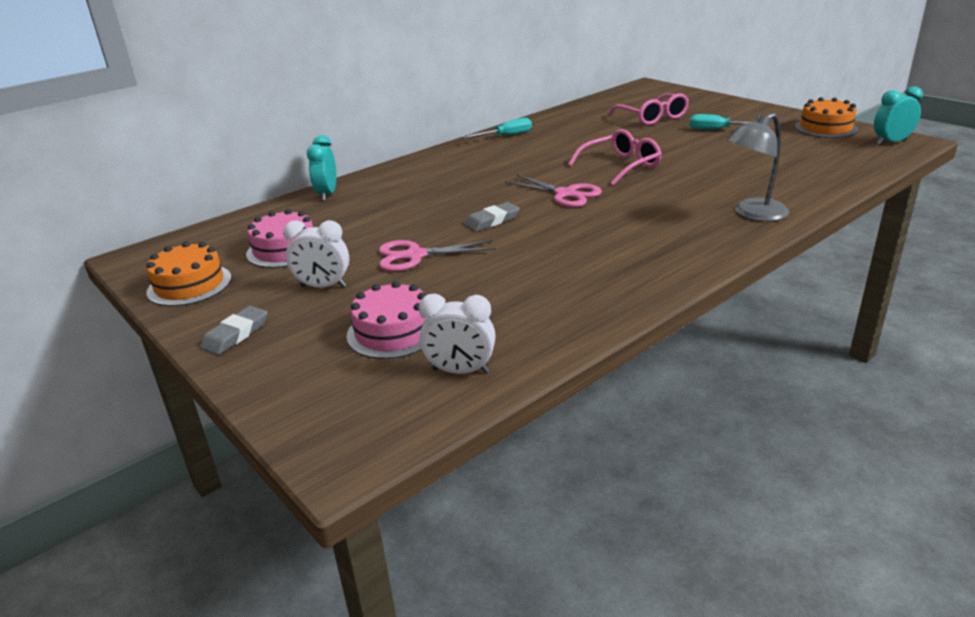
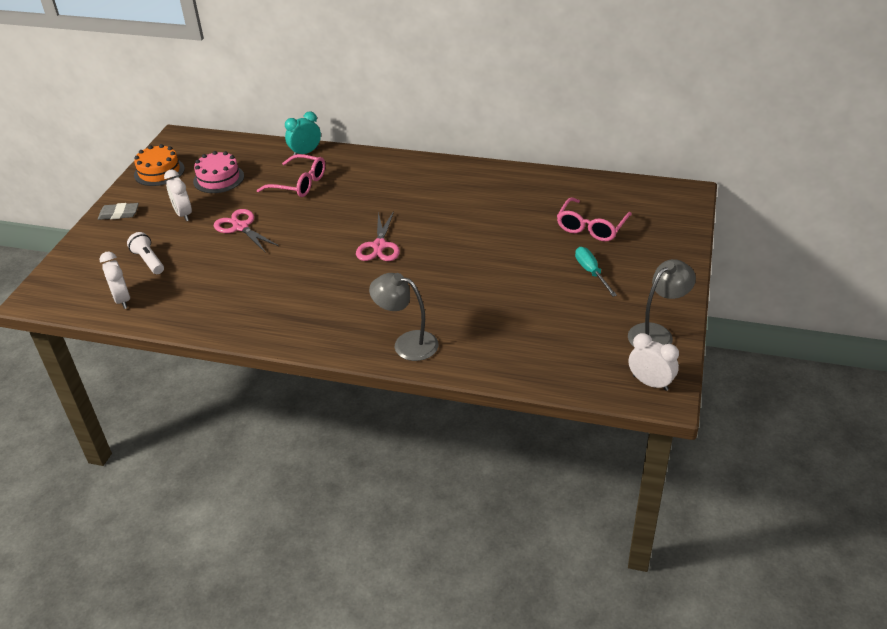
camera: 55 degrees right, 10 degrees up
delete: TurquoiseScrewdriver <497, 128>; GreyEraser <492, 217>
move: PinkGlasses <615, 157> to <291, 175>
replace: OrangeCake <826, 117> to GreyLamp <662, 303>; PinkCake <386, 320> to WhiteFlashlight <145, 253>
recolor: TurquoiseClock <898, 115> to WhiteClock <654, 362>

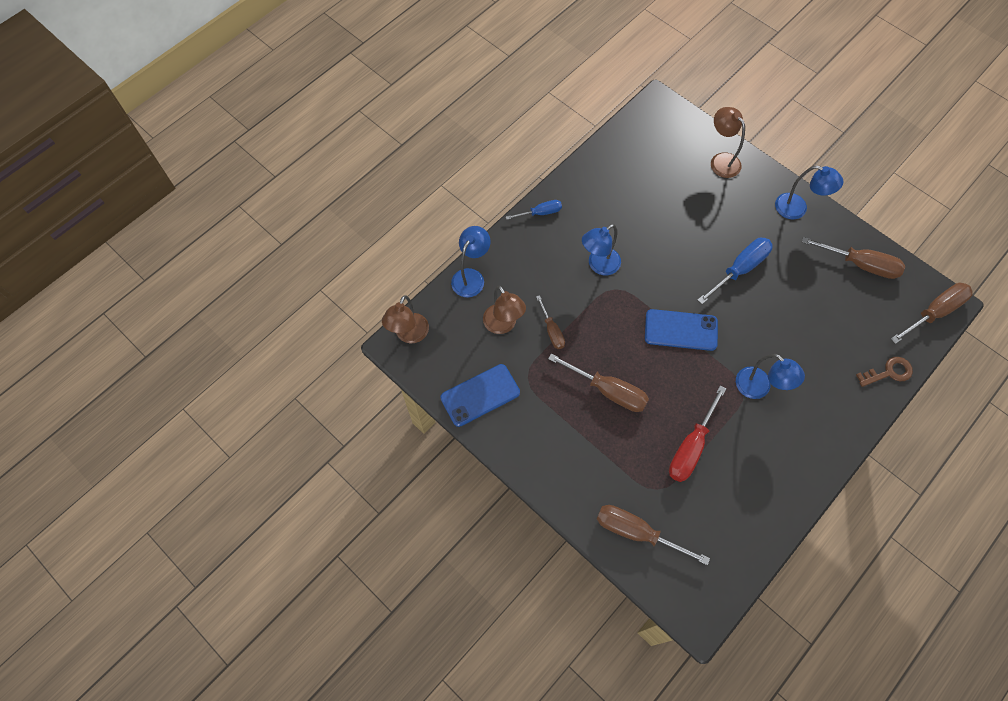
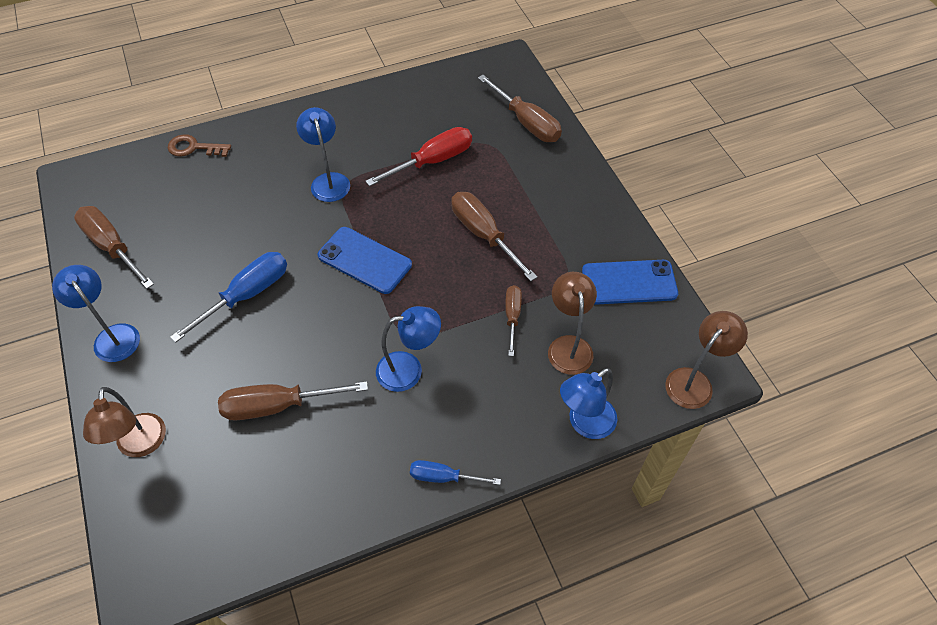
camera: 155 degrees left, 10 degrees down
move: BrownScrewdriver <932, 313> to <293, 401>
rotate: BlueScrewdriver <735, 271> = <228, 297> 150 degrees clockwise

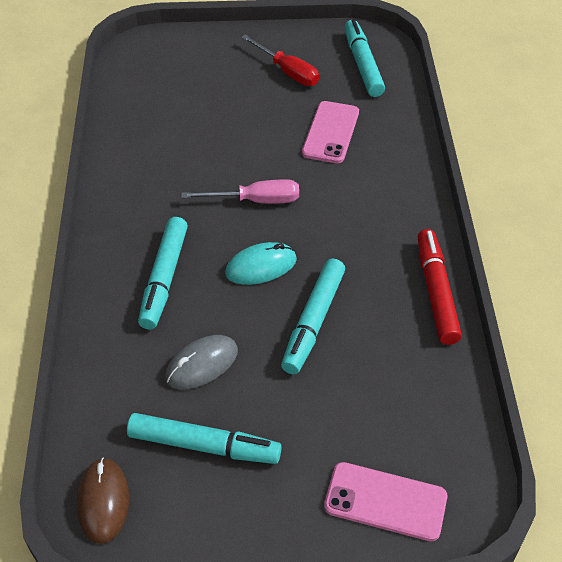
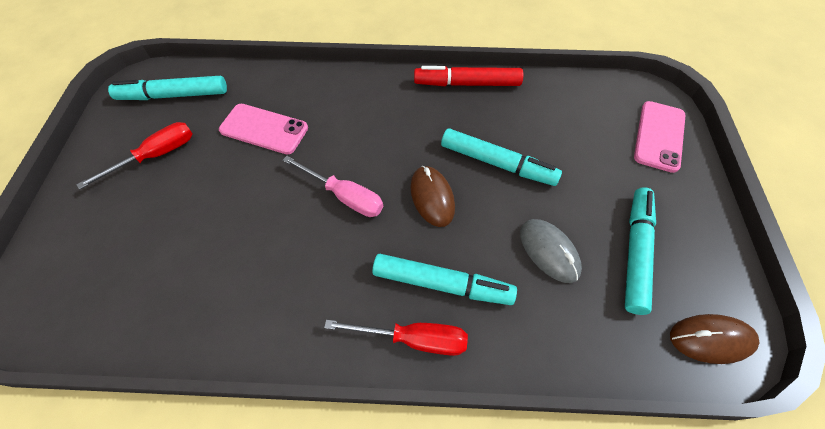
camera: 85 degrees left, 10 degrees up
insert: RedScrewdriver <396, 338>
recolor: TurquoiseMouse <261, 263> to BrownMouse <433, 196>
rotate: PinkScrewdriver <240, 191> = <333, 186> 120 degrees clockwise

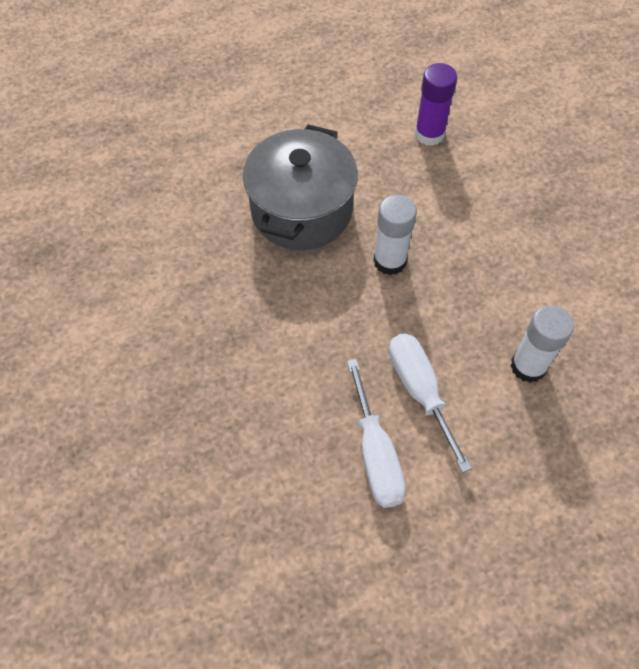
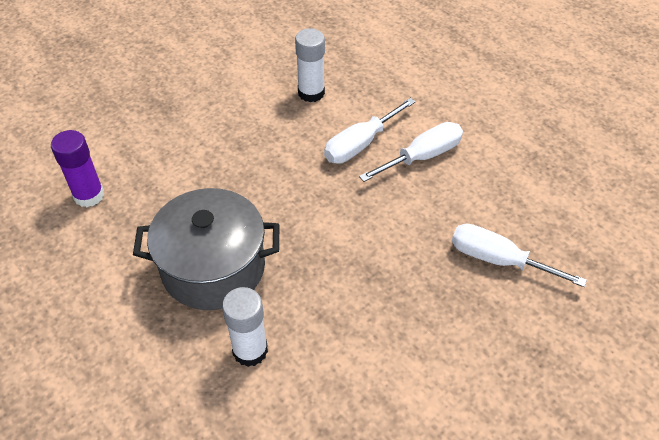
camera: 110 degrees left, 10 degrees down
insert: WhiteScrewdriver <519, 255>
move: WhiteGlueStick <395, 235> to <245, 327>

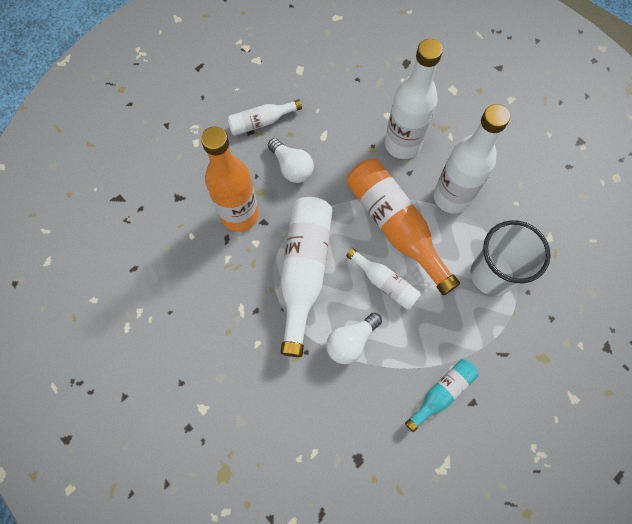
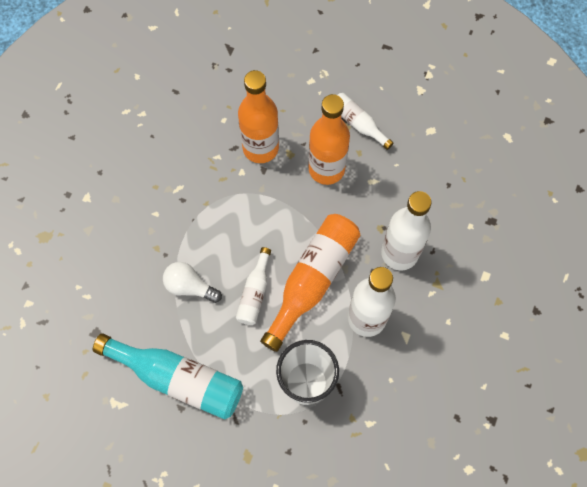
camera: 65 degrees right, 0 degrees up
delete: WhiteBottle <306, 277>
replace: WhiteLightBulb <291, 160> to OrangeBottle <329, 139>
resize: TurquoiseBottle <442, 395> = <168, 376> x1.88

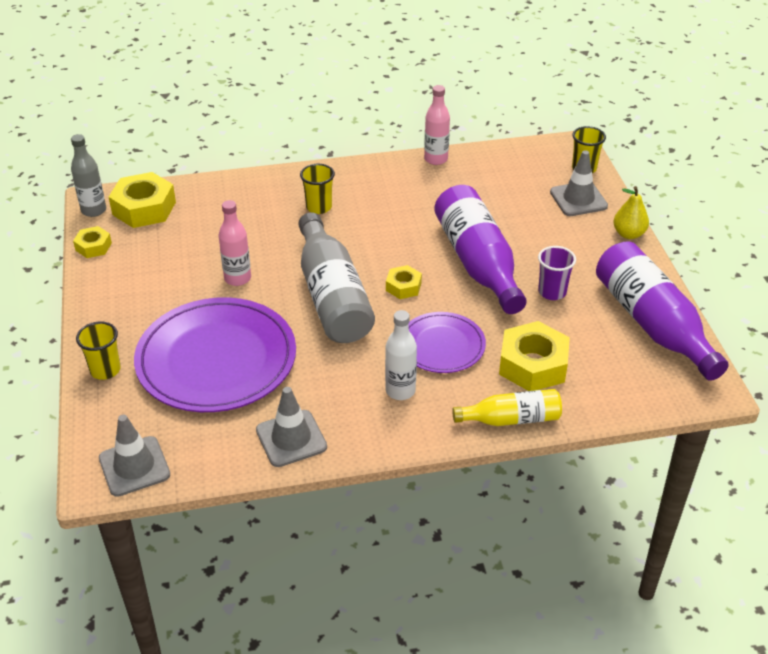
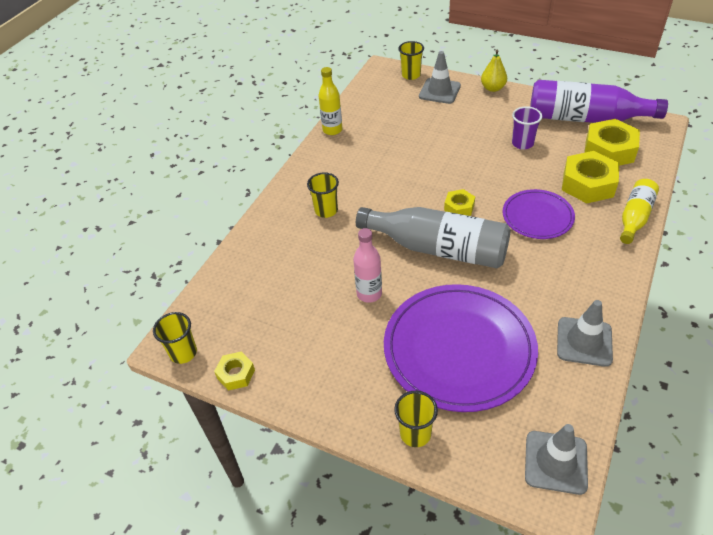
camera: 50 degrees left, 5 degrees up
delete: PurpleBottle <480, 249>; WhiteBottle <401, 355>
move: YellowNut <142, 200> to <612, 142>
replace: GreyBottle <88, 175> to YellowCup <175, 338>
recolor: PinkBottle <437, 125> to YellowBottle <330, 101>

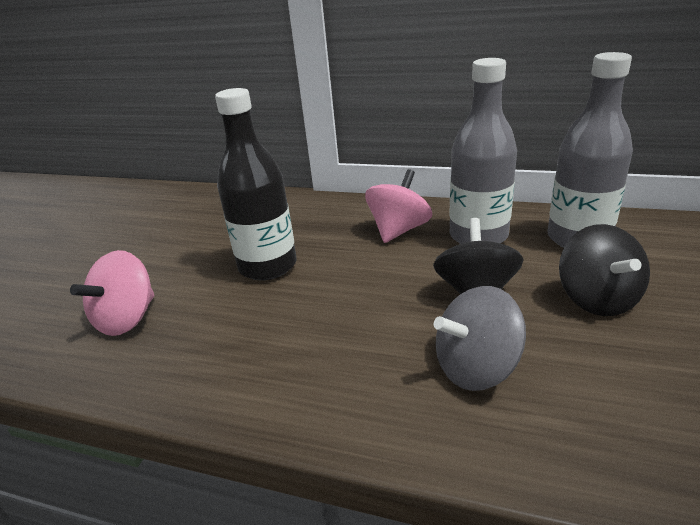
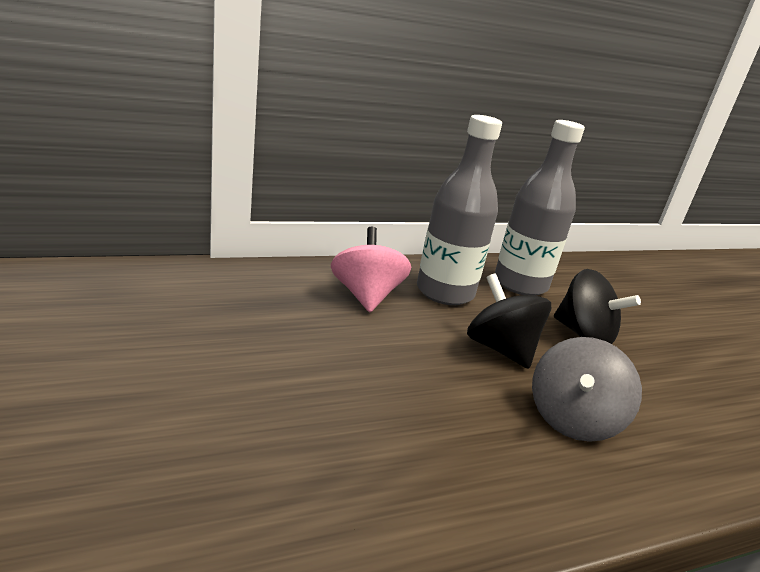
camera: 45 degrees left, 5 degrees down
delete: BlackBottle <256, 184>; PinkSpinningTop <112, 293>

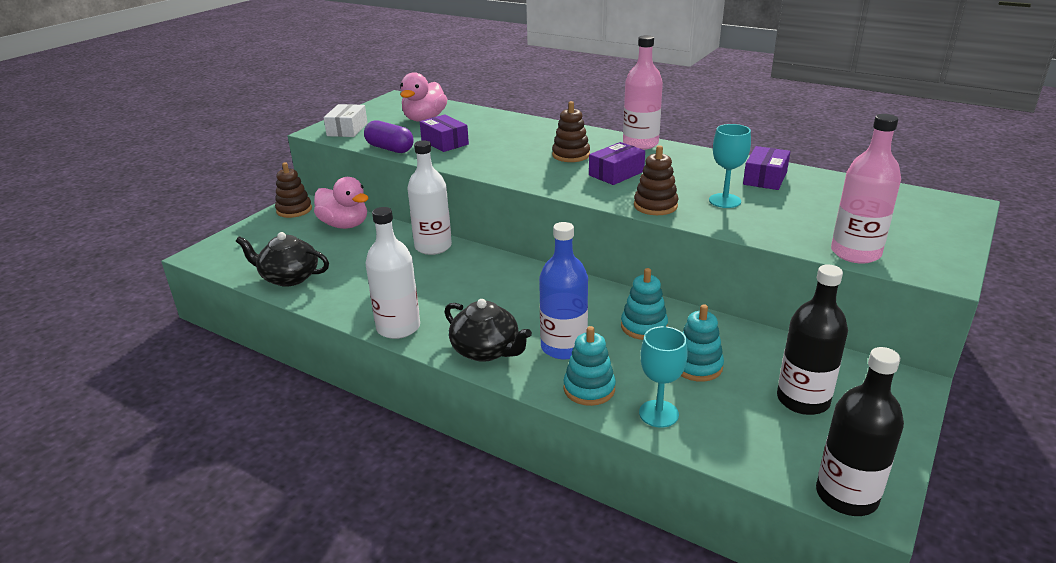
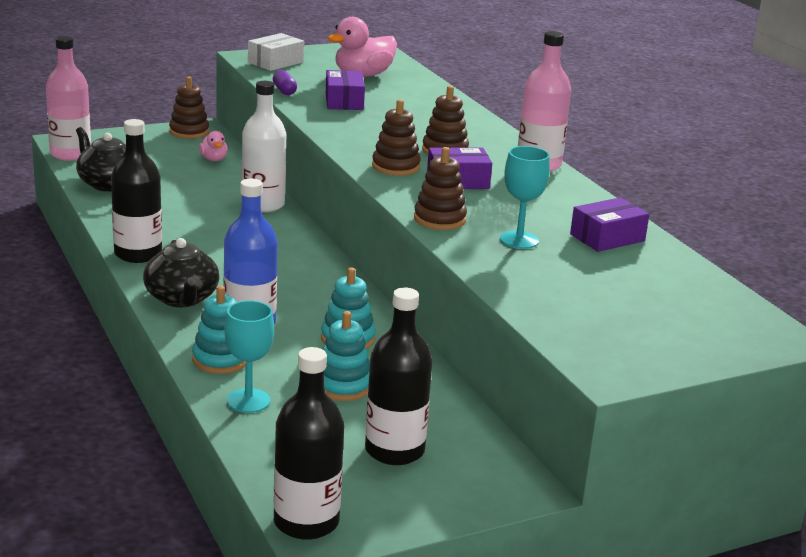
camera: 30 degrees right, 5 degrees down
insert: BrownStackingToy <396, 137>
move: PinkBottle <866, 189> to <68, 98>
recolor: WhiteBottle <392, 273> to BlackBottle <136, 191>
resize: PurpleCapsule <388, 136> = <285, 82> x0.60; PinkDuck <341, 203> = <213, 146> x0.53

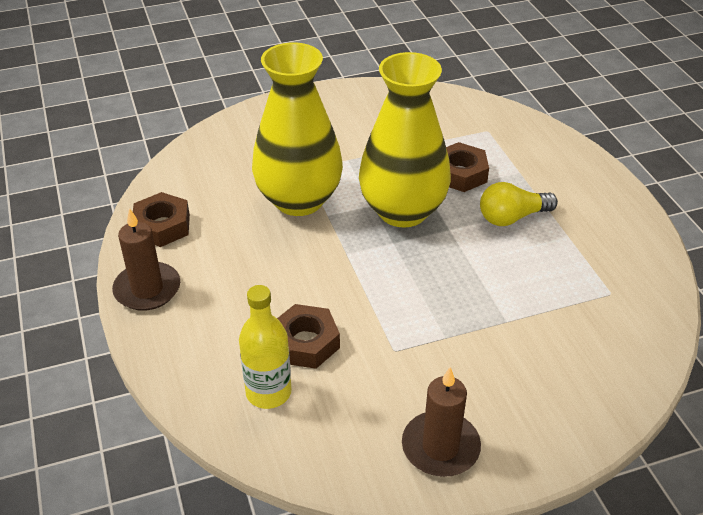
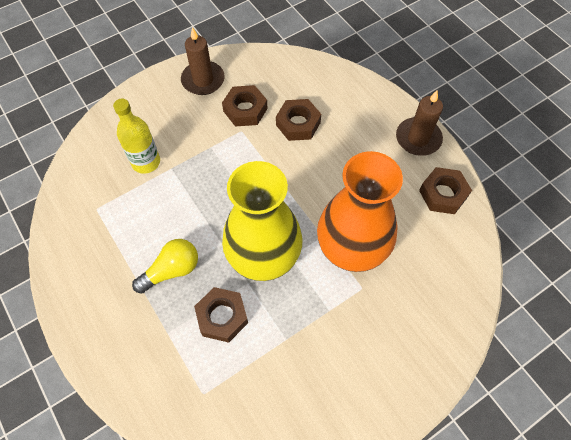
camera: 165 degrees right, 20 degrees up
insert: BrownNut <245, 106>
move: YellowBottle <265, 347> to <136, 136>
recolor: YellowVase <297, 129> to OrangeVase <360, 211>

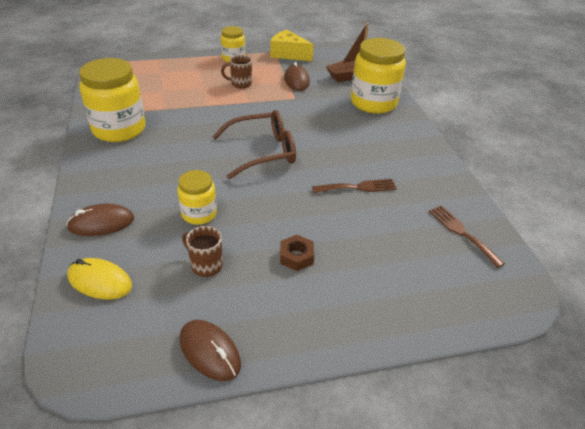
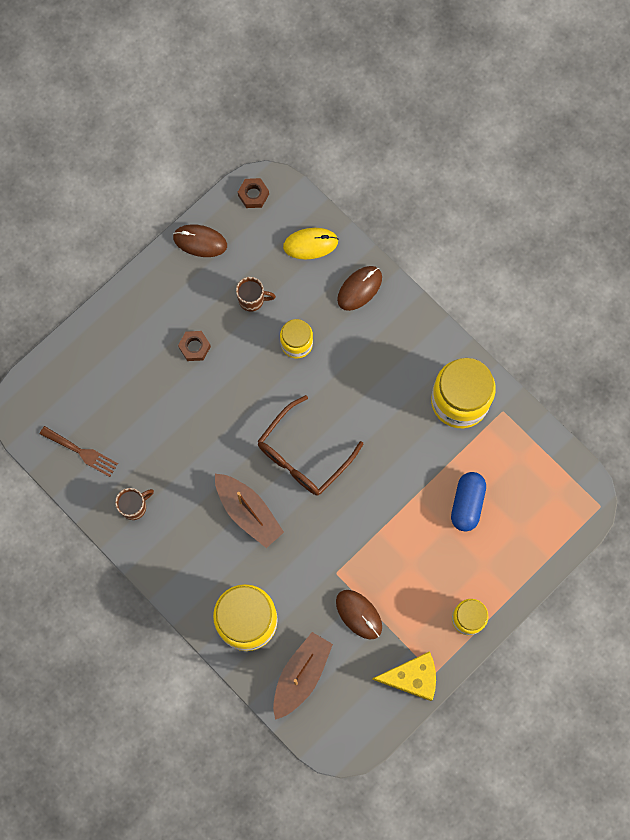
camera: 150 degrees right, 35 degrees up
delete: BrownFork <354, 186>
insert: BrownNut <253, 193>; BlueCapsule <468, 502>; BrownBoat <249, 511>
move: BrownMug <236, 71> to <134, 504>

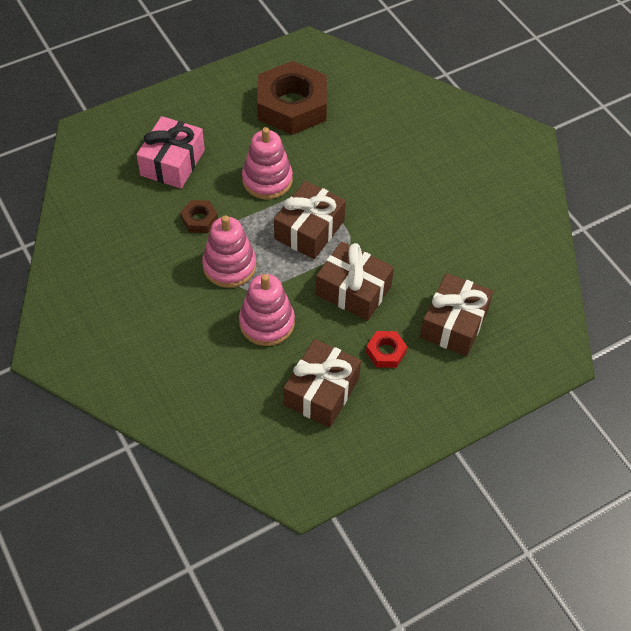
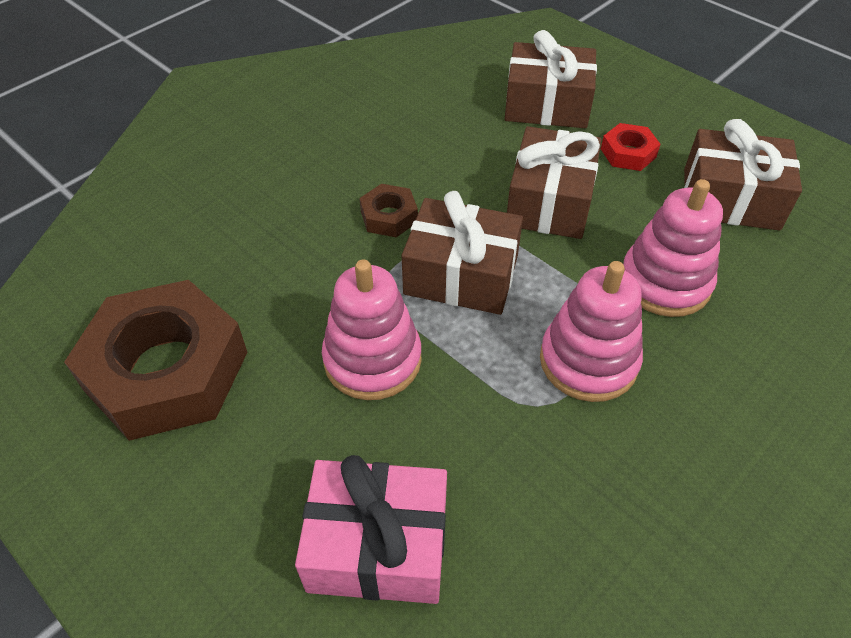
camera: 105 degrees left, 5 degrees down
move: BrownNut <199, 216> to <388, 210>

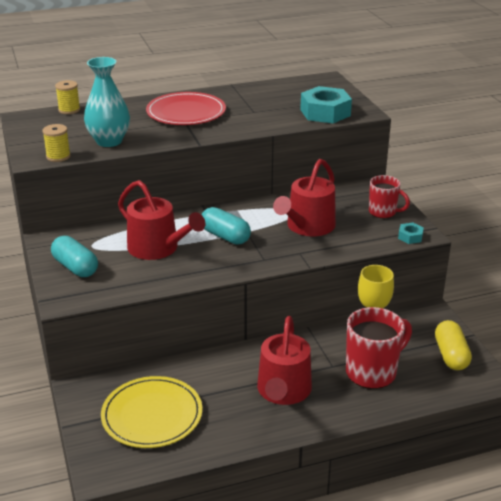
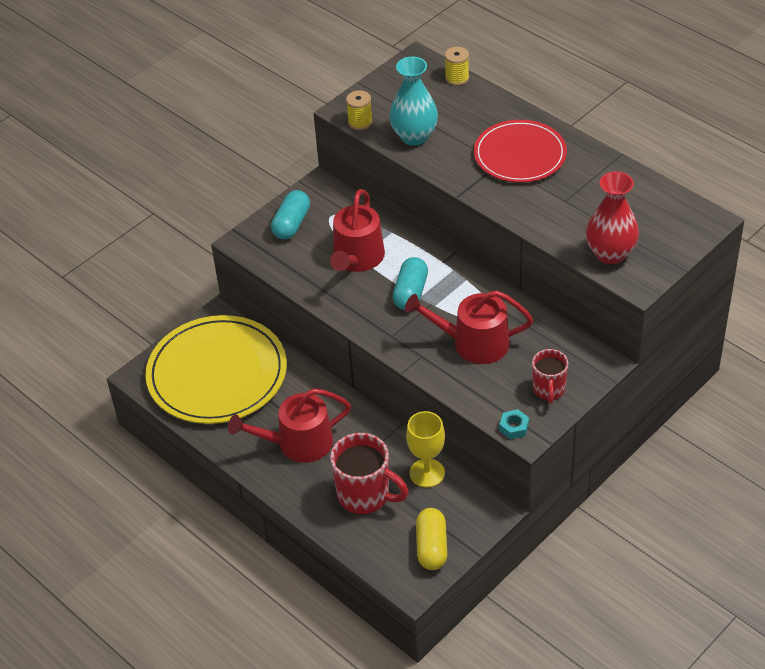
camera: 65 degrees right, 15 degrees up
replace: TurquoiseNut <326, 104> to RedVase <612, 218>
rotate: YellowCapsule <453, 345> = <431, 539> 60 degrees counterclockwise
resize: YellowPlate <151, 412> = <216, 369> x1.54

